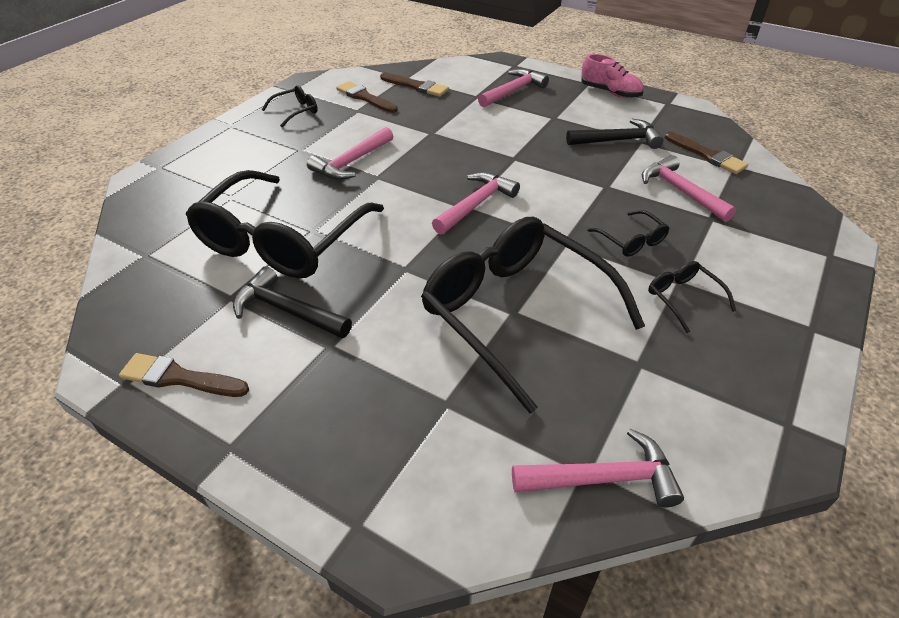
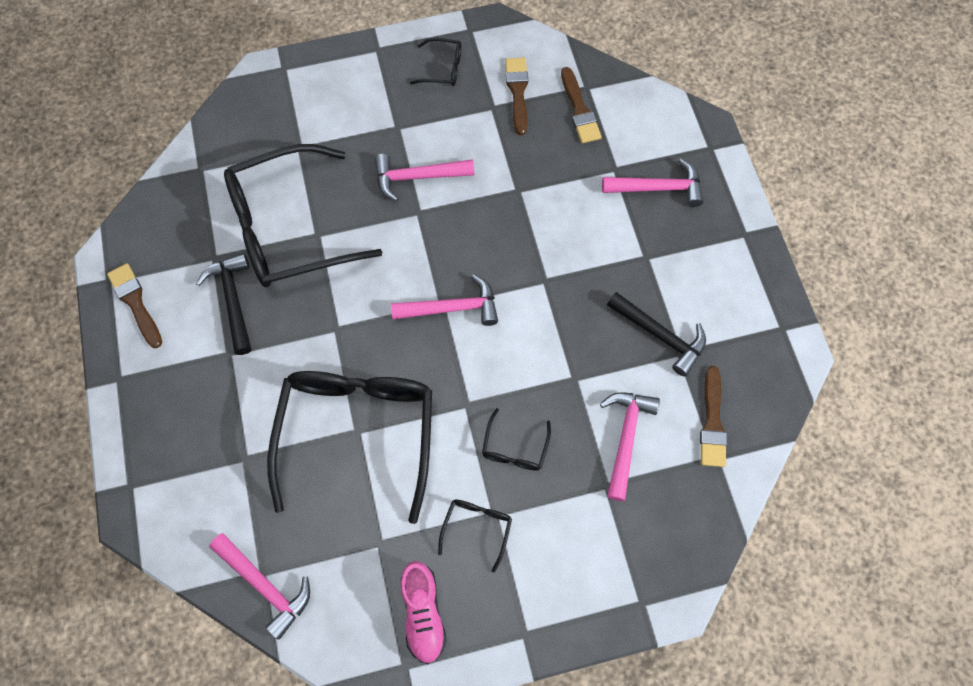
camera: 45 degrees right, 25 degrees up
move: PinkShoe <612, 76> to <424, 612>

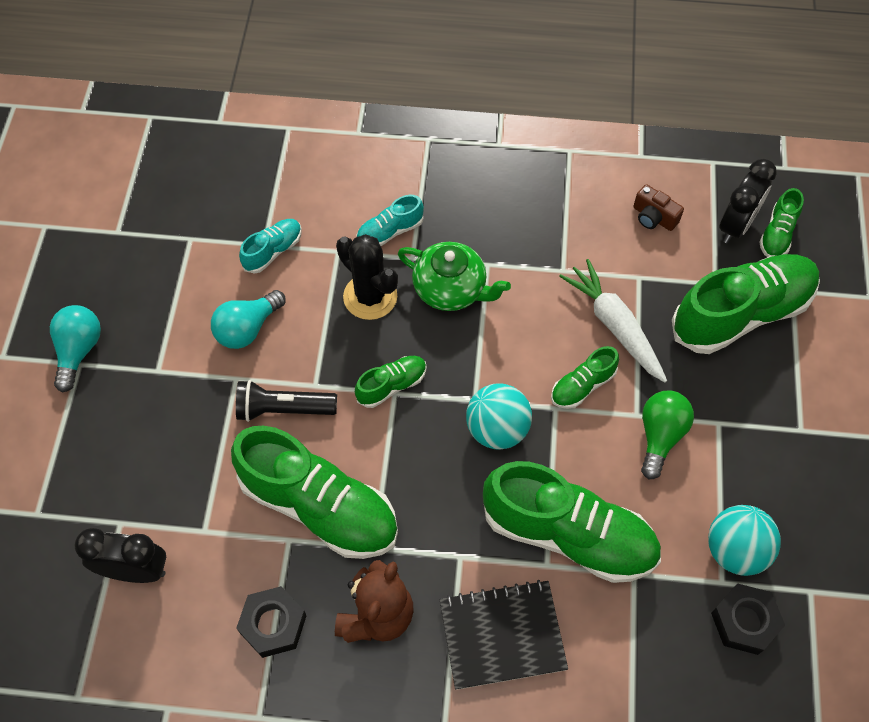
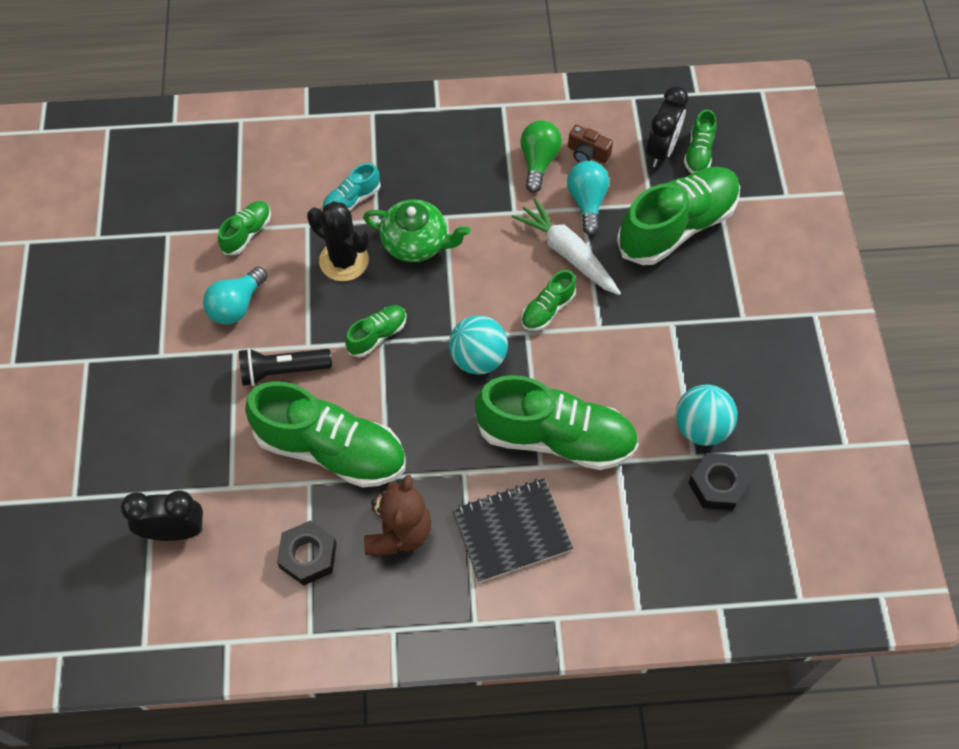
camera: 10 degrees left, 0 degrees up
move: TurquoiseLightBulb <75, 348> to <588, 198>; GreenLightBulb <667, 434> to <541, 156>
recolor: TurquoiseShoe <270, 246> to GreenShoe <244, 228>

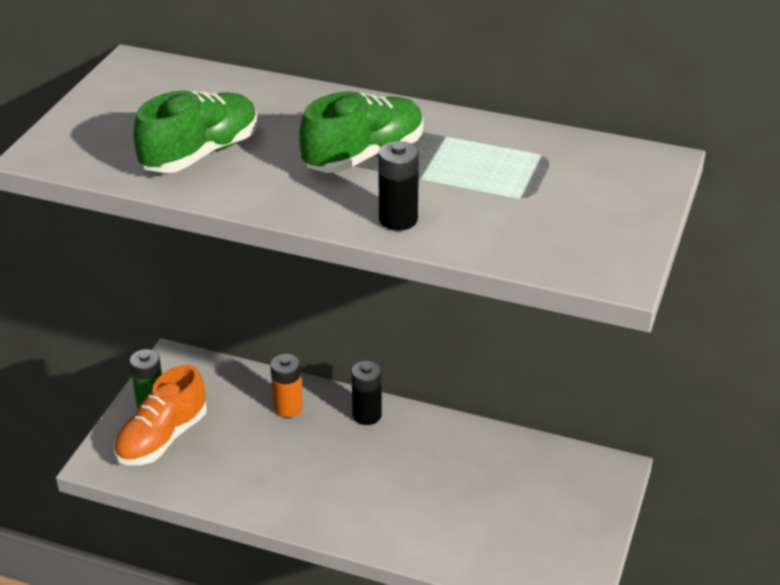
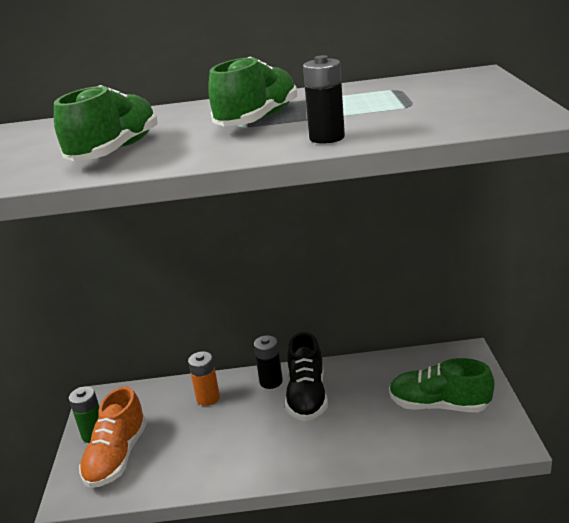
camera: 20 degrees left, 10 degrees down
insert: BlackShoe <306, 376>; GreenShoe <442, 385>

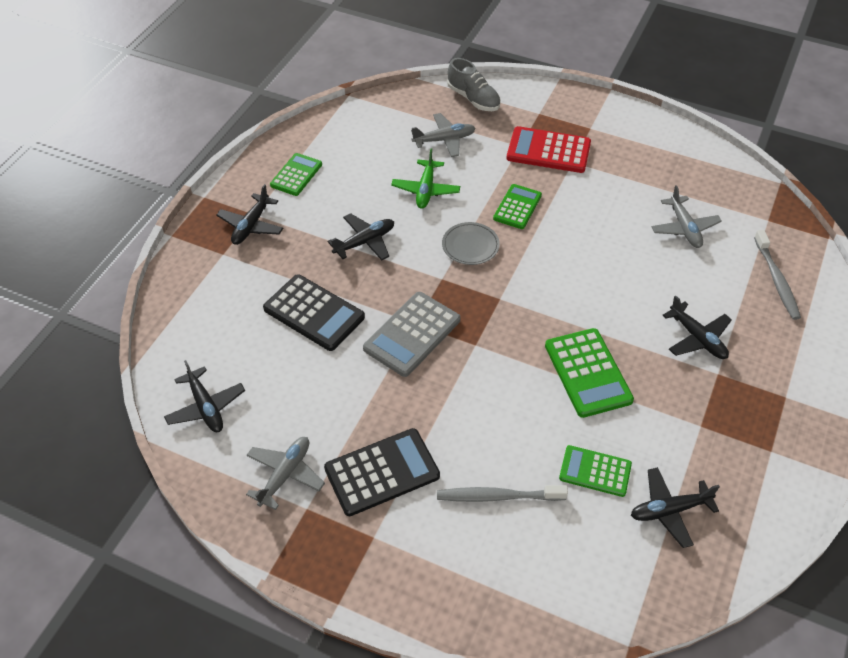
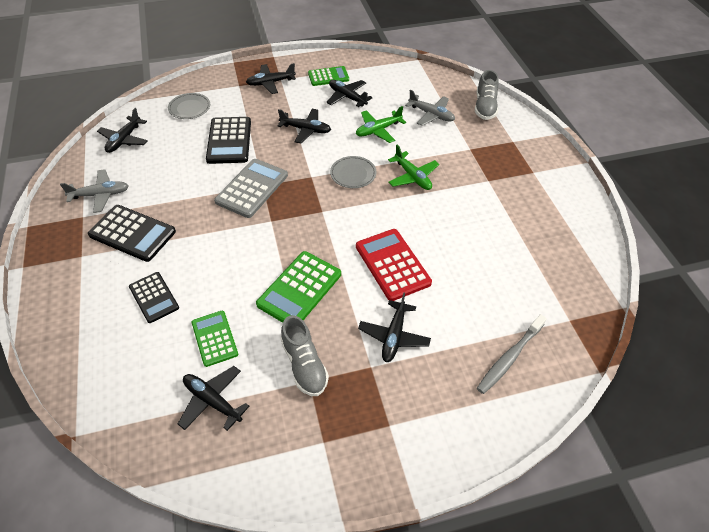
camera: 50 degrees right, 0 degrees up
delete: GreyPlane <687, 216>
insert: BlackPlane <350, 93>; GreyPlate <189, 106>; GreyShoe <305, 355>
move: RedCalculator <549, 149> to <394, 265>
replace: GreenCalculator <517, 206> to GreenPlane <413, 167>; GreyToothbrush <502, 493> to BlackCalculator <154, 297>
rotate: GreyCalculator <412, 334> = <251, 188> 120 degrees clockwise

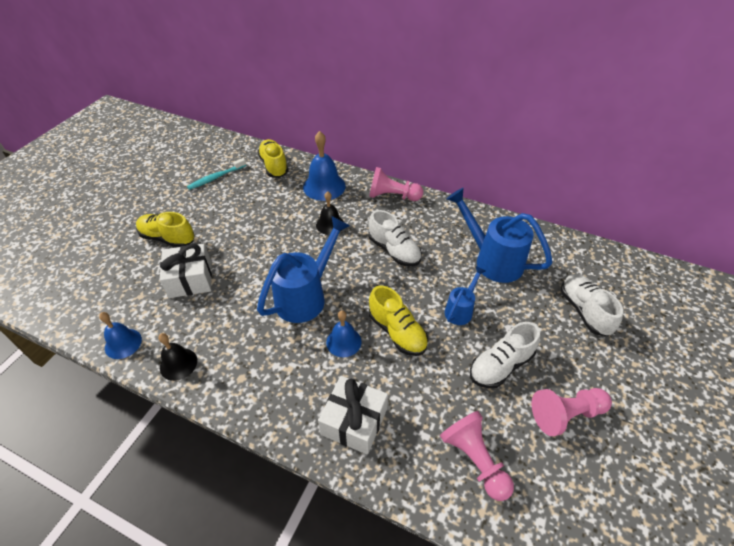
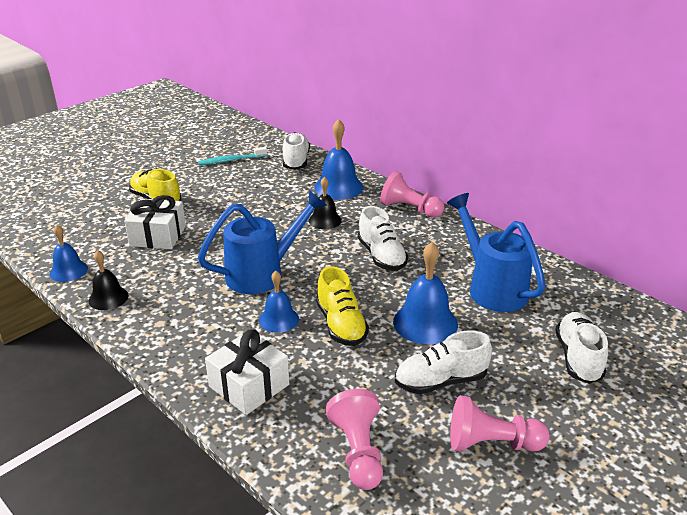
camera: 20 degrees right, 15 degrees down
replace: BlueWateringCan <465, 295> to BlueBell <425, 293>
recolor: YellowShoe <273, 158> to WhiteShoe <296, 151>

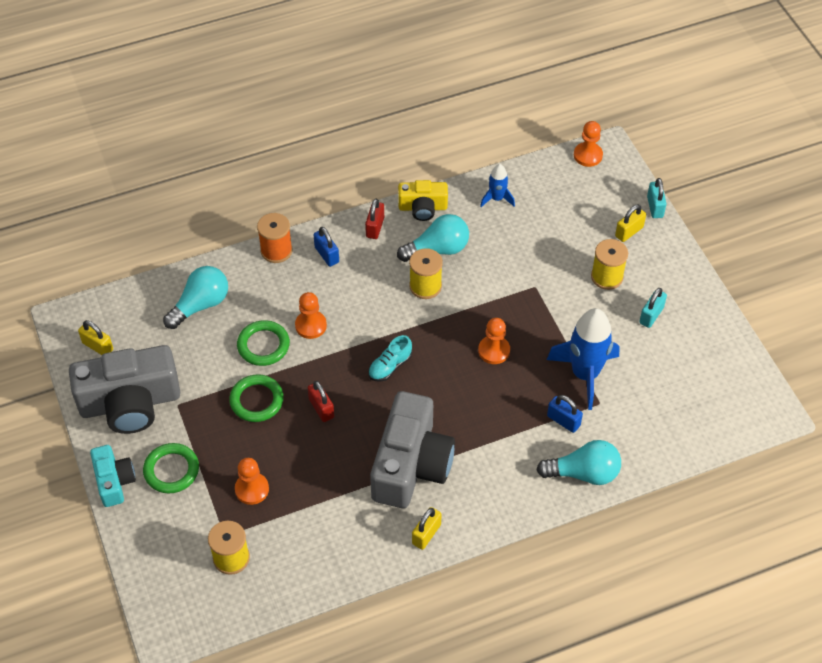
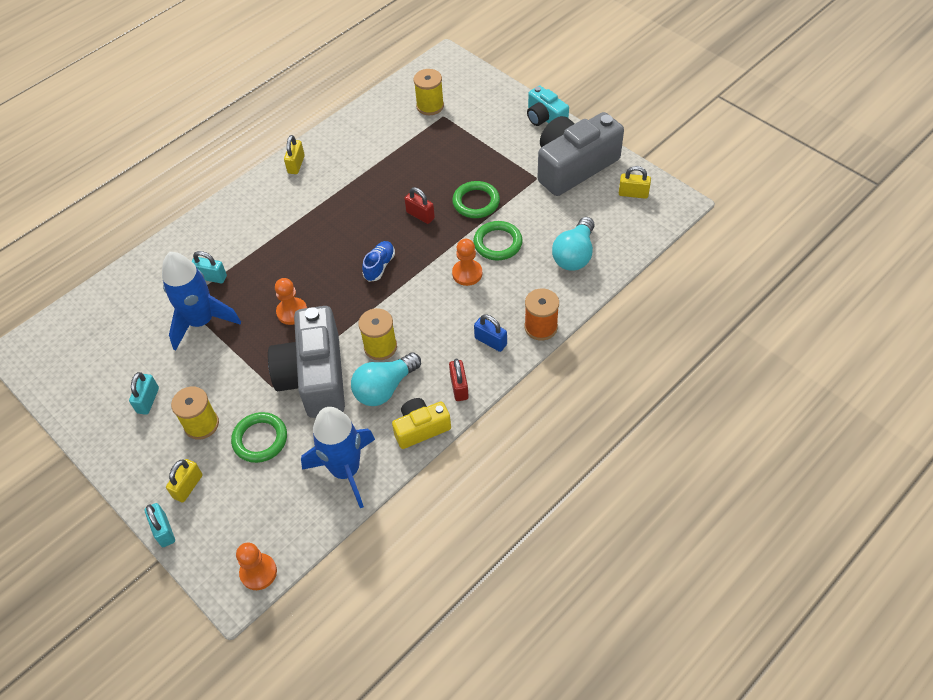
camera: 160 degrees right, 0 degrees up
delete: TurquoiseLightBulb <579, 462>; OrangePawn <252, 481>
move: GreyCamera <412, 449> to <306, 362>; GreenRing <171, 468> to <259, 437>
recolor: TurquoiseShoe <390, 358> to BlueShoe <378, 261>; BluePadlock <565, 414> to TurquoisePadlock <209, 267>
resize: BlueRocket <497, 185> = <338, 457> x1.96

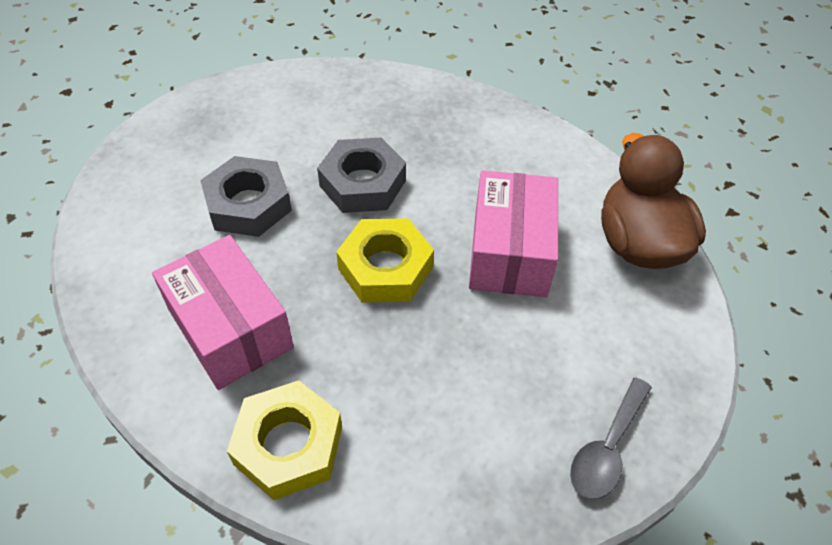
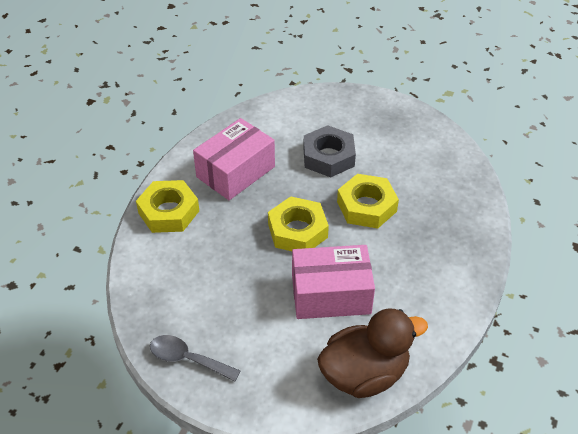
camera: 80 degrees right, 5 degrees down
recolor: GreyNut <361, 175> to YellowNut <368, 201>

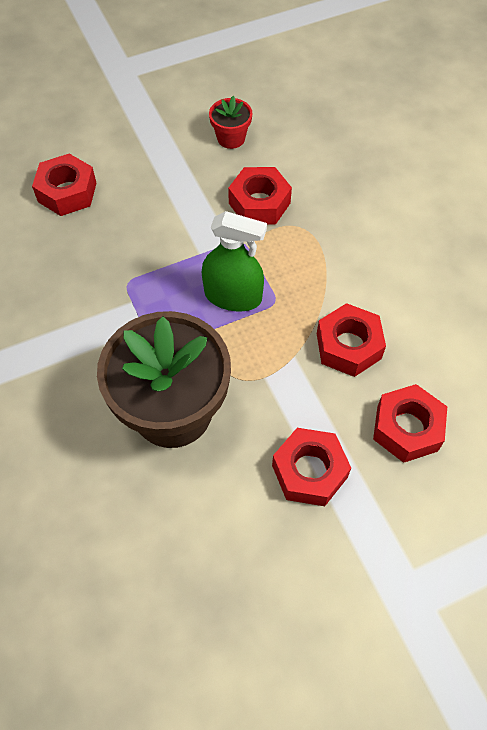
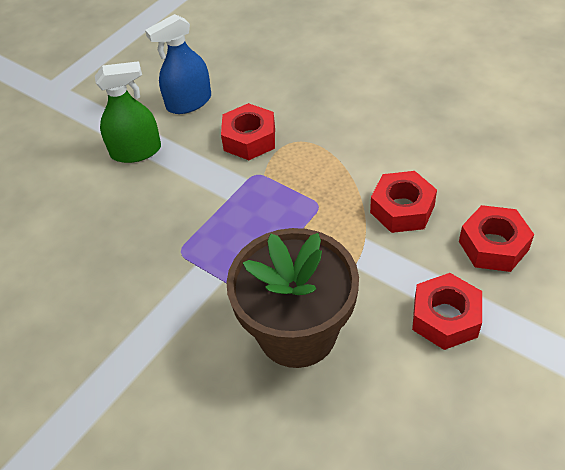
camera: 25 degrees left, 10 degrees down
delete: RedNut <64, 185>
move: GreenSprayBottle <234, 261> to <128, 112>
replace: RedFlowerPot <230, 122> to BlueSprayBottle <178, 64>

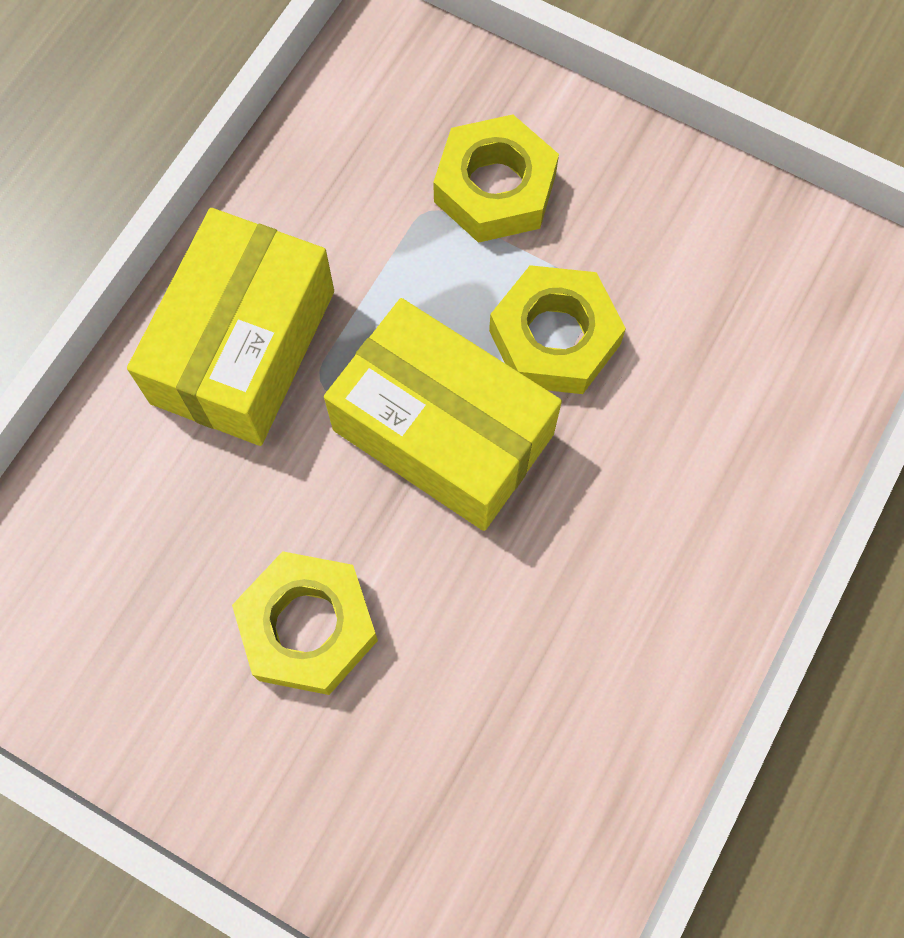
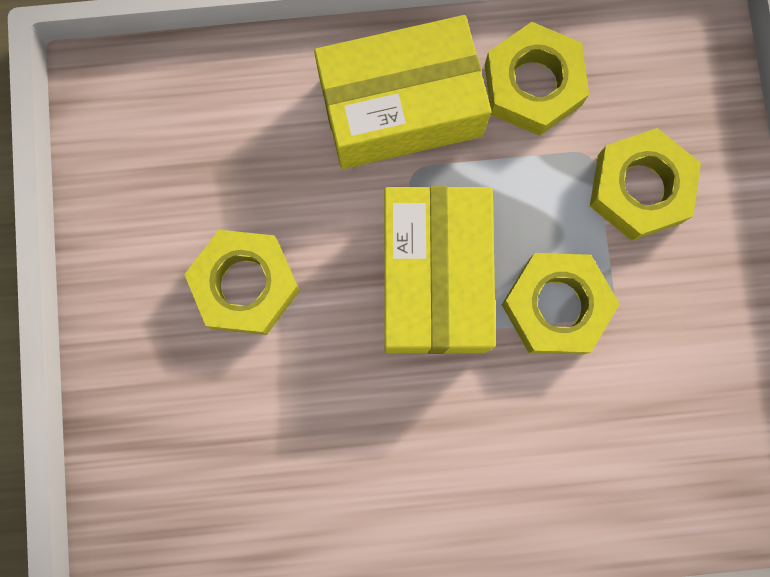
camera: 55 degrees right, 10 degrees up
insert: YellowNut <537, 79>

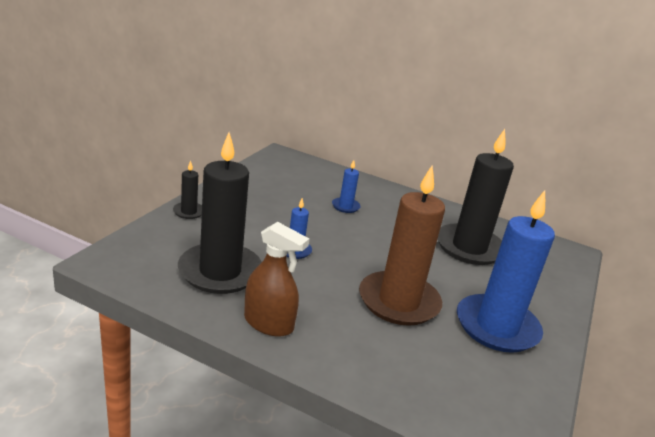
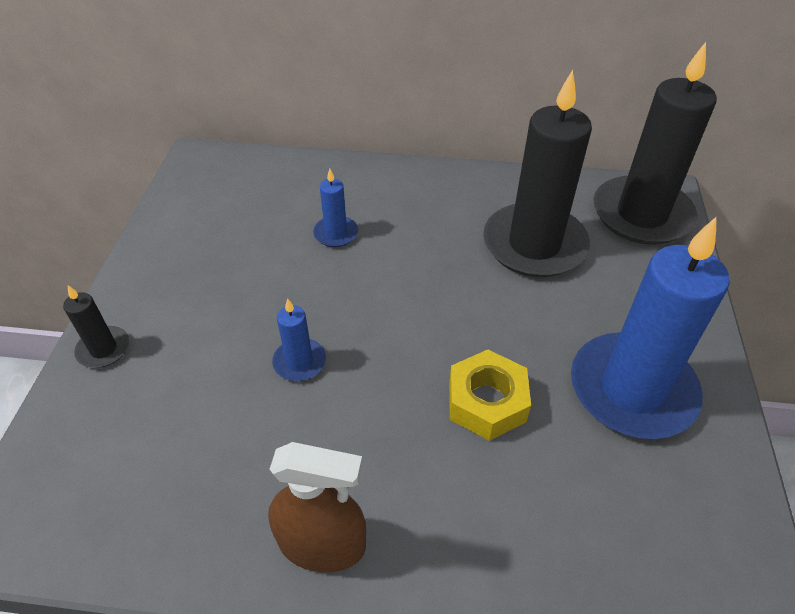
camera: 15 degrees left, 20 degrees up
move: BlackCandle <220, 213> to <655, 143>
replace: BrownCandle <402, 246> to YellowNut <490, 395>

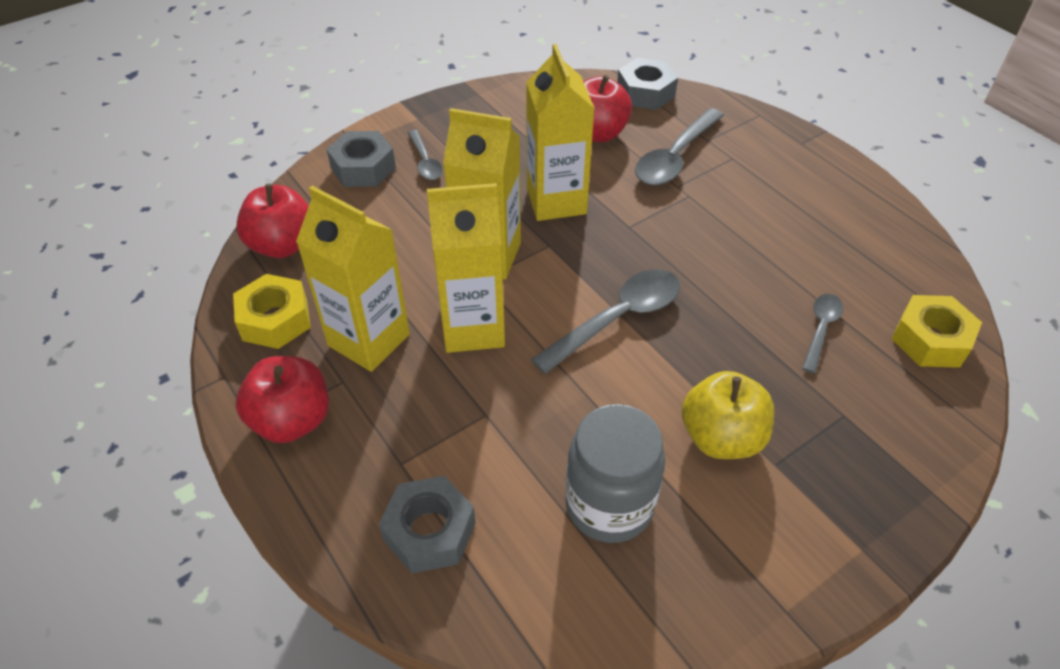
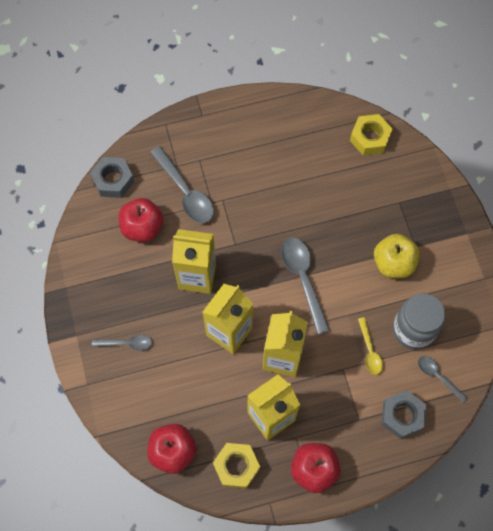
camera: 70 degrees left, 20 degrees up
delete: GreyNut <361, 159>
insert: YellowSpoon <370, 346>
move: GreySpoon <822, 333> to <443, 379>

